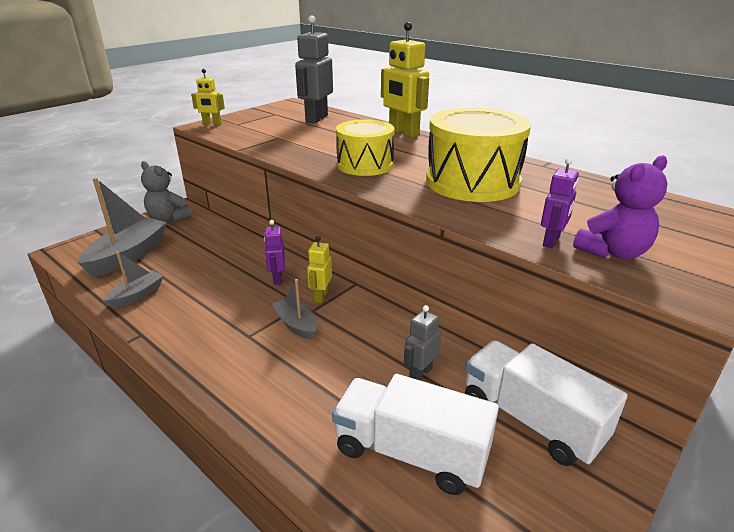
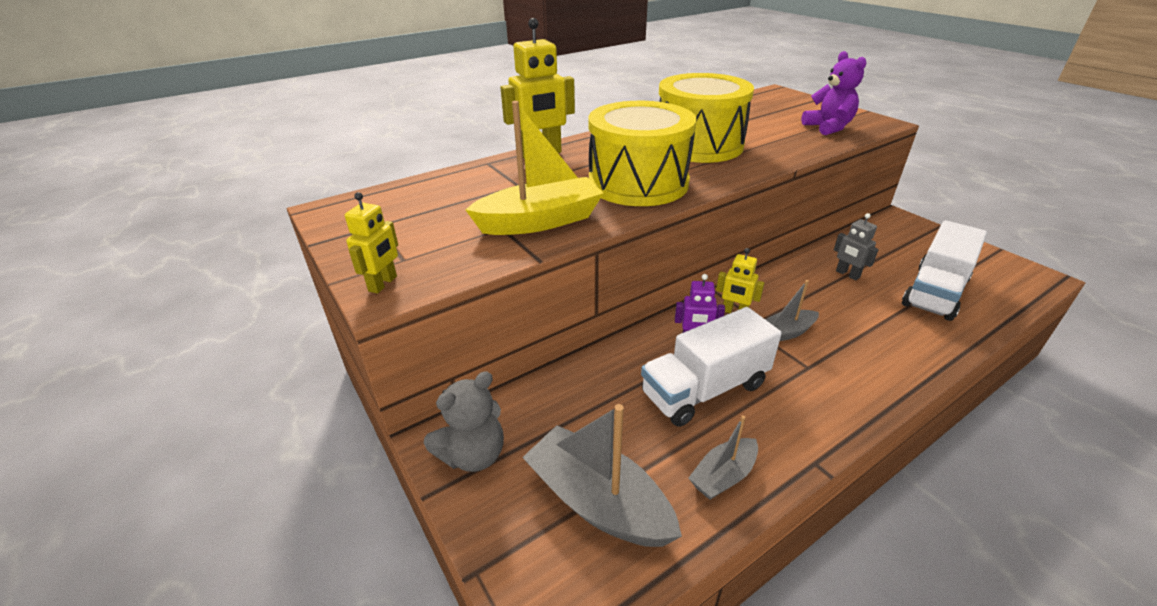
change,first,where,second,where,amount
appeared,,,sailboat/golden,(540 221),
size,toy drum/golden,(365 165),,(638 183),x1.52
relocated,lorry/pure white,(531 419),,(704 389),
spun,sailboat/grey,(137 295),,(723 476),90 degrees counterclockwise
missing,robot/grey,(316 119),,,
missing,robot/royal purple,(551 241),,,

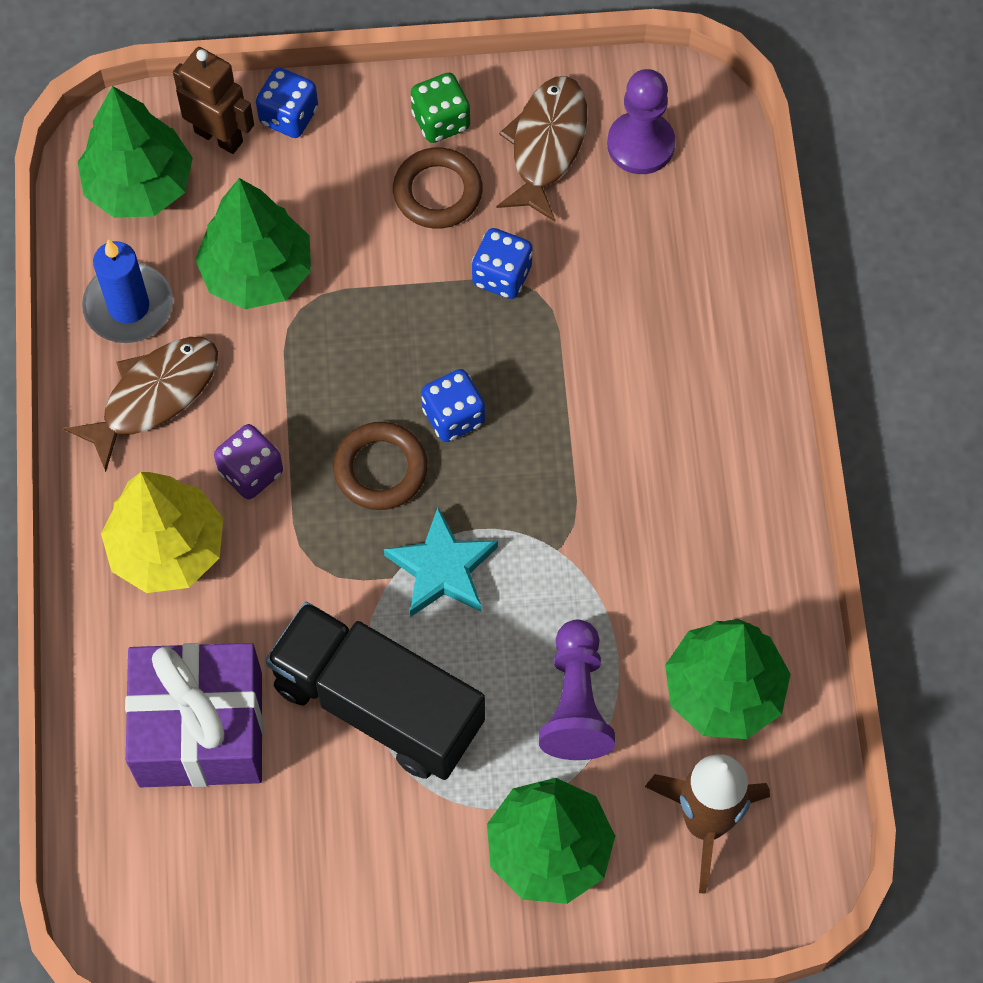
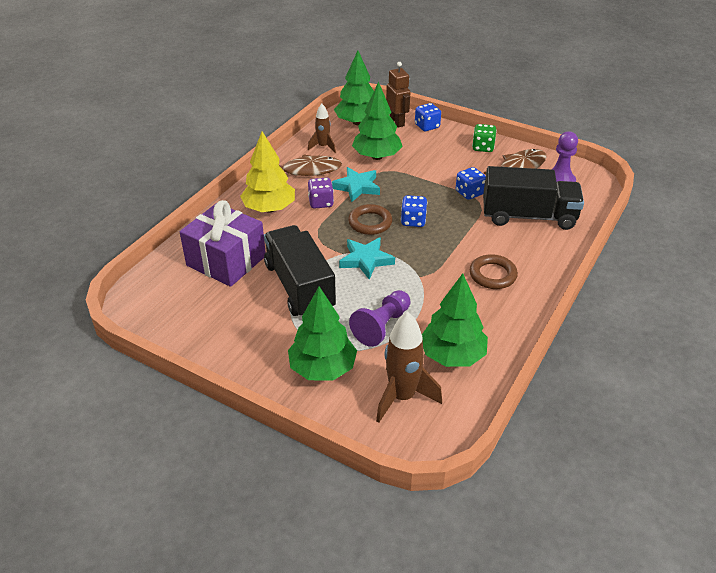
change,first,where,second,where,amount
exchanged,candle/royal blue,(128 306),rocket/brown,(323 147),
appeared,,,five-pointed star/turquoise,(357 187),
relocated,torus/brown,(437 192),,(492 275),
appeared,,,lorry/black,(528 216),

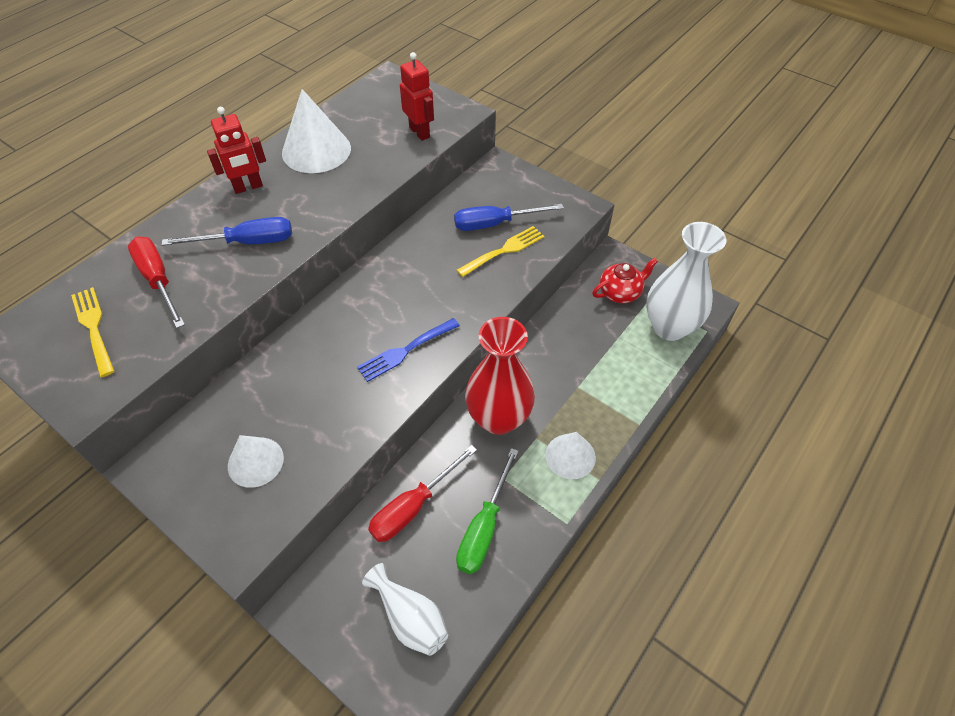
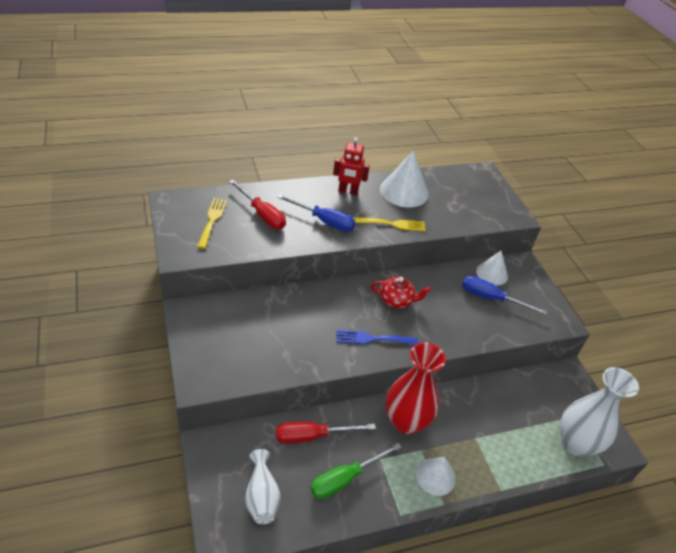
change,first,where,second,where,amount
spun,screwdriver/crimson,(158 280),,(262 215),135 degrees clockwise
relocated,table fork/golden,(503 251),,(392 224),
relocated,china teapot/crimson,(620 292),,(396 301),
relocated,cone/pure white,(255 462),,(492 273),
missing,robot/crimson,(420 132),,,

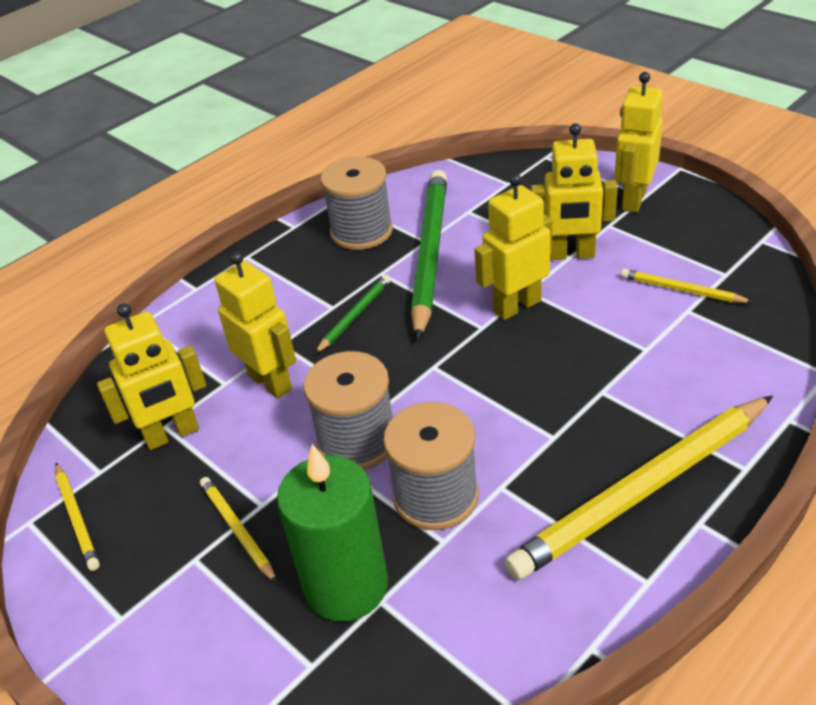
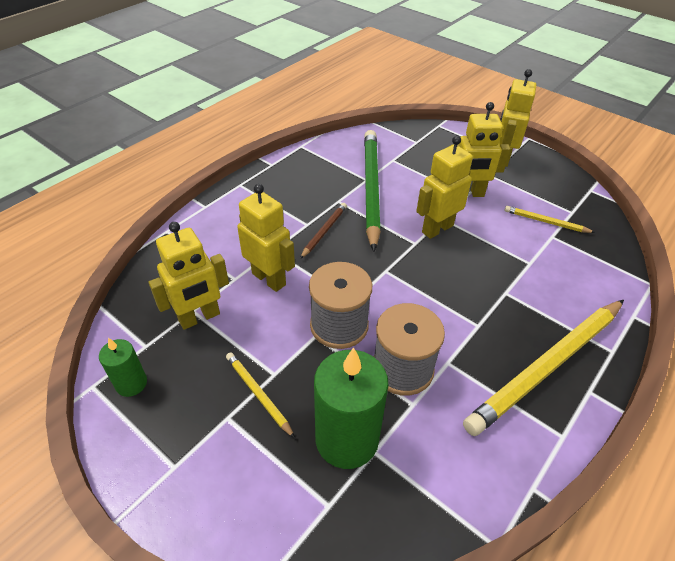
change,first,where,second,where,amount
exchanged,lead pencil/golden,(77 518),candle/leaf-green,(131 383),
colour,lead pencil/leaf-green,(355 316),lead pencil/brown,(324 231),
missing,spool/grey,(361 231),,,

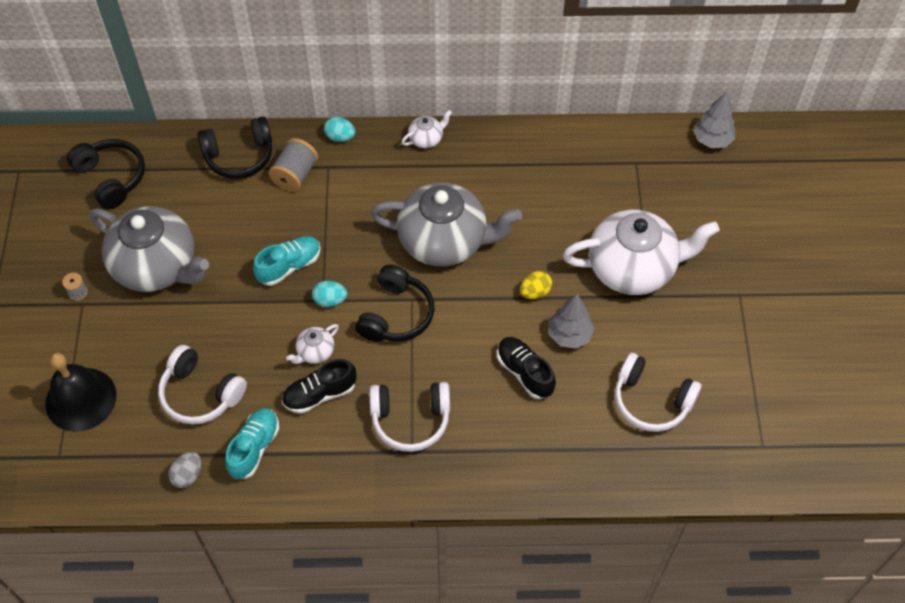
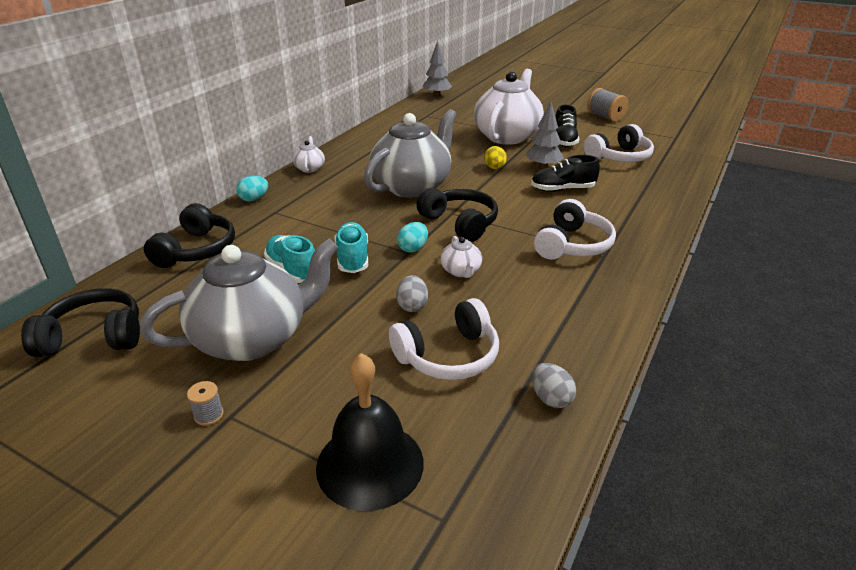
change,first,where,second,where,amount
relocated,shoe/turquoise,(254 448),,(293 270),
appeared,,,egg/grey,(412 306),
relocated,shoe/black,(320 394),,(564 140),
relocated,spool/grey,(295 175),,(605 117),

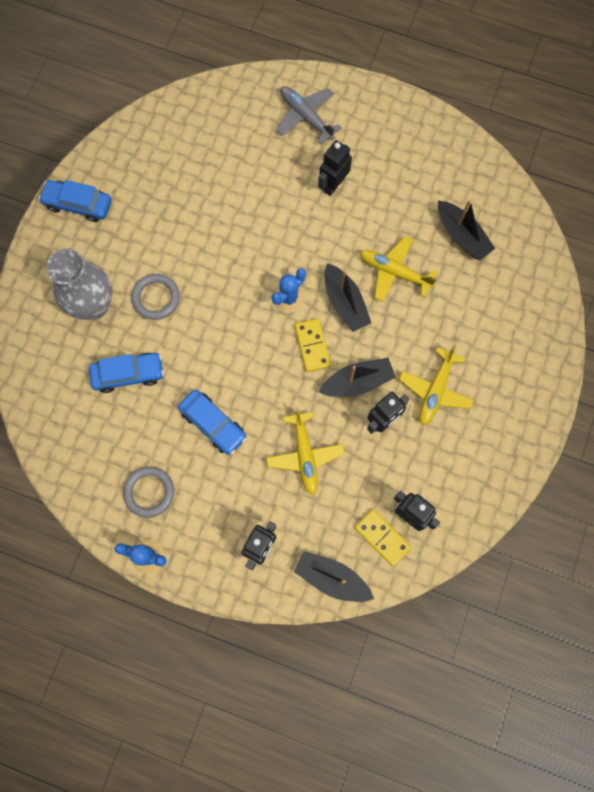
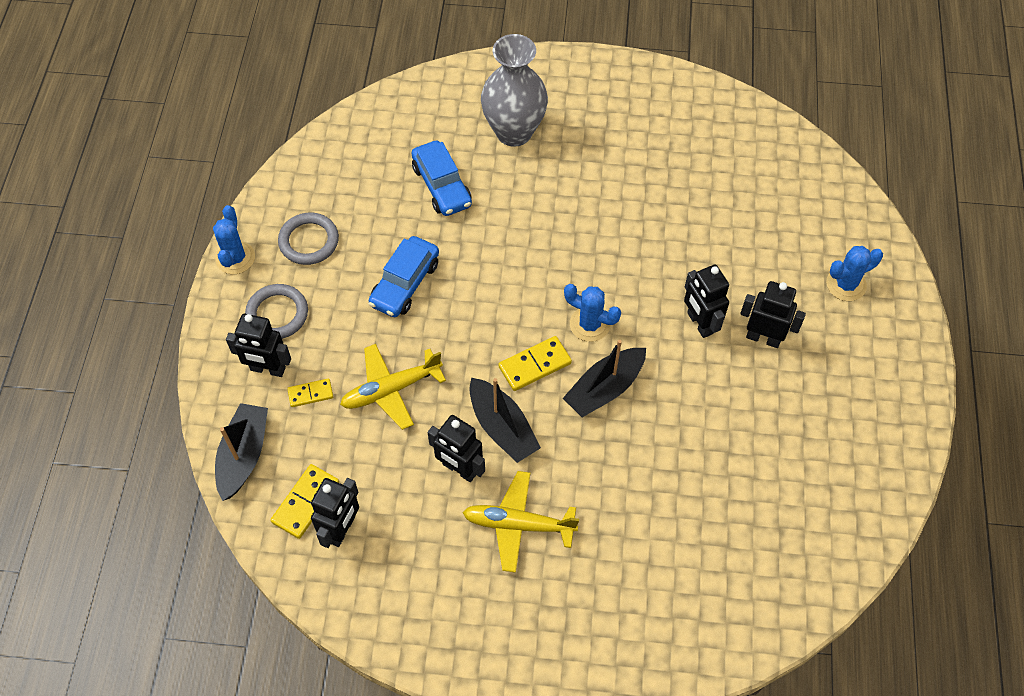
change,first,where,second,where,amount
relocated,torus/grey,(156 298),,(277 314),
appeared,,,domino piece/golden,(310 394),
appeared,,,robot/black,(699 323),
exchanged,aeroplane/grey,(306 117),saguaro cactus/royal blue,(846 284),
missing,car/royal blue,(78 204),,,
missing,aeroplane/golden,(394 272),,,
missing,sailboat/black,(462 236),,,

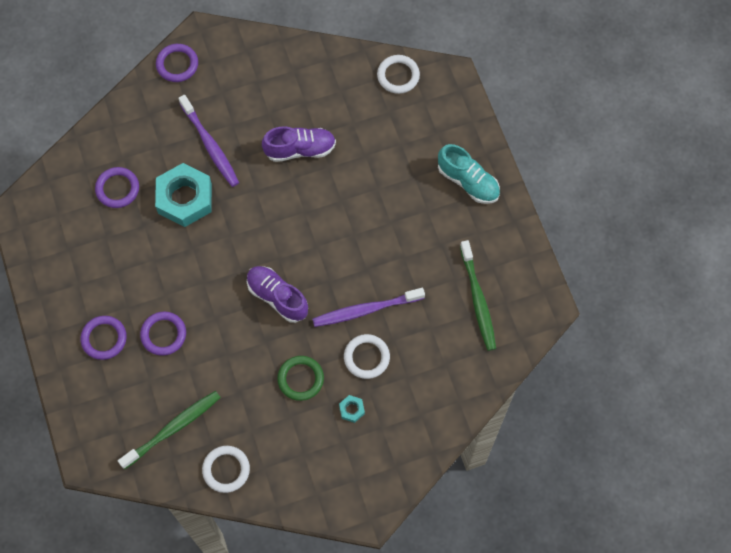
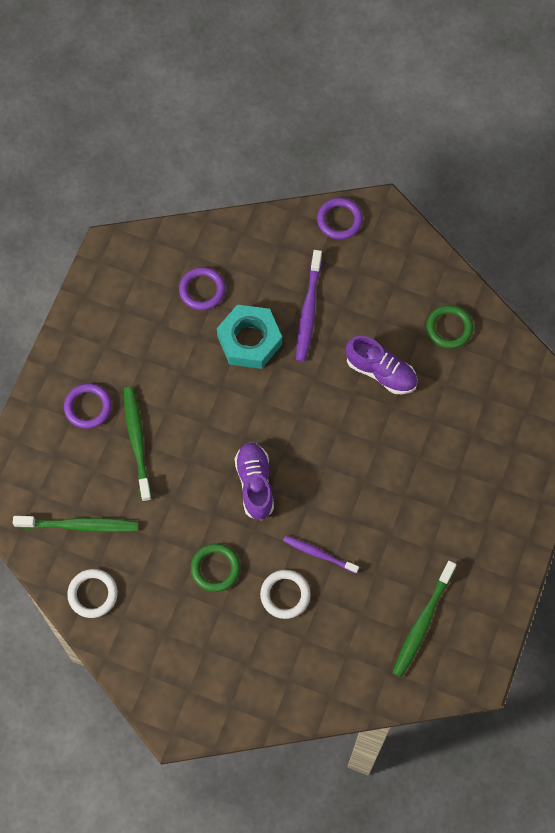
change,first,where,second,where,amount
exchanged,torus/royal purple,(163 334),tooth brush/leaf-green,(137 441),
size,tooth brush/royal purple,(365 310),,(319 554),x0.65
appeared,,,torus/leaf-green,(449 328),
missing,hexagon nut/turquoise,(351 409),,,
missing,torus/pure white,(398 76),,,
missing,shoe/turquoise,(468 181),,,

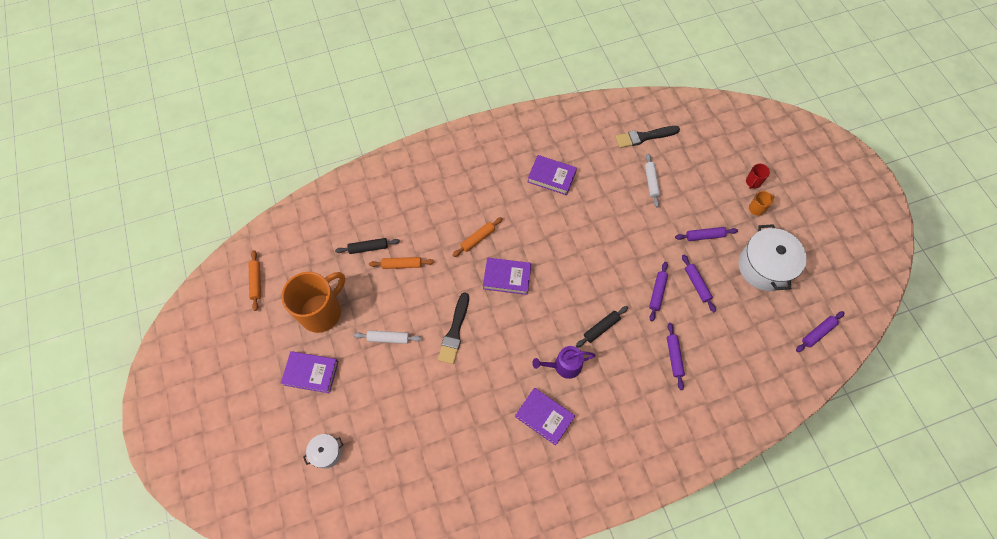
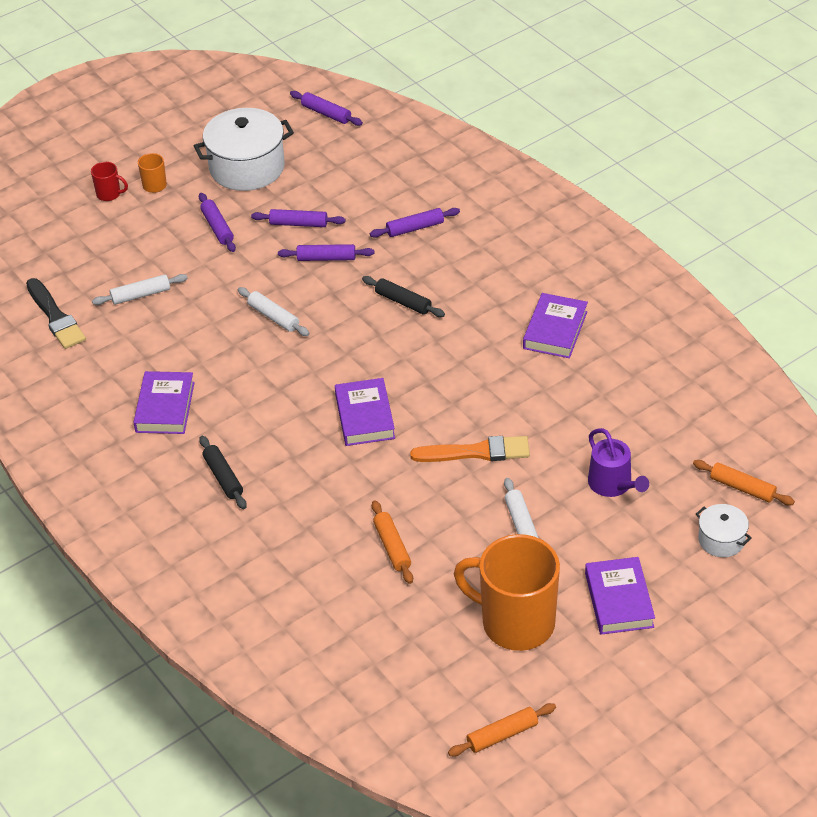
change,first,where,second,where,amount
relocated,dough roller/black,(368 248),,(223 477),
appeared,,,dough roller/pure white,(273 317),
spun,dough roller/royal purple,(697 284),,(298 224),45 degrees clockwise
colour,paint brush/black,(454 331),paint brush/orange,(476 452),
relocated,watering pot/royal purple,(564 365),,(613 484),
relocated,dough roller/orange,(477 239),,(742 488),

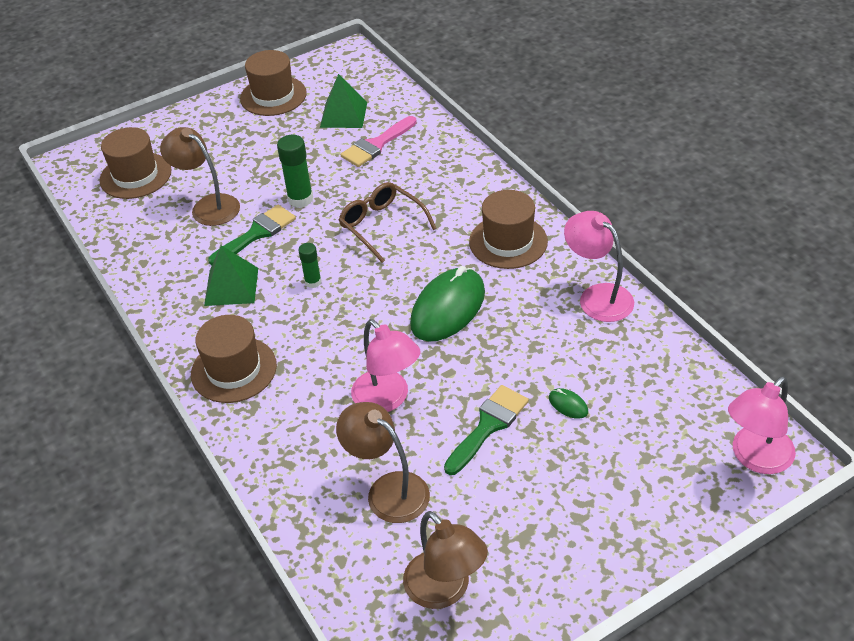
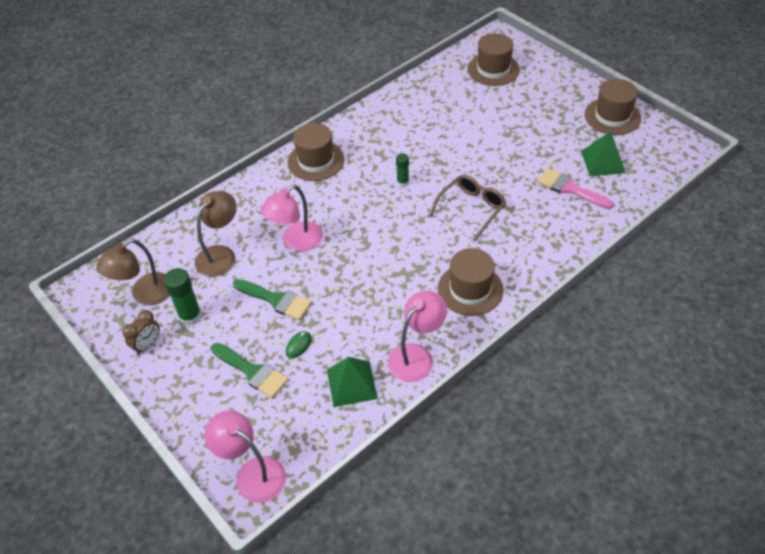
change,first,where,second,where,amount
appeared,,,bedside clock/brown,(147 345),
relocated,glue/leaf-green,(300 199),,(190 316),
relocated,paint brush/leaf-green,(257 233),,(252 372),
relocated,solid pyramid/leaf-green,(231 286),,(352 383),
missing,reading lamp/brown,(208 206),,,
missing,PC mouse/leaf-green,(448 308),,,

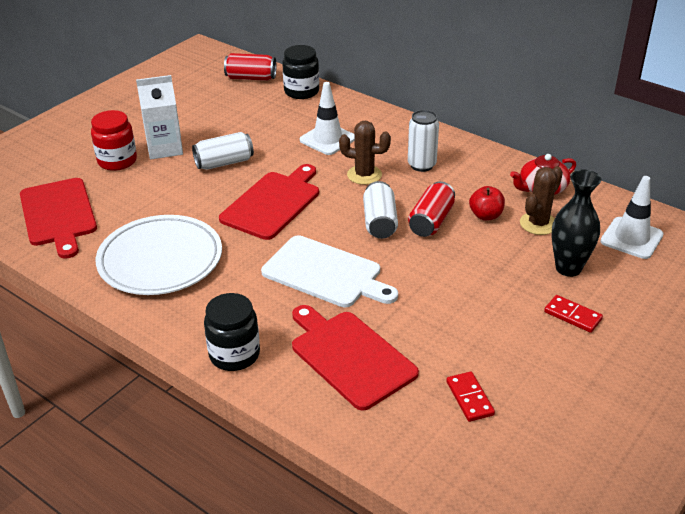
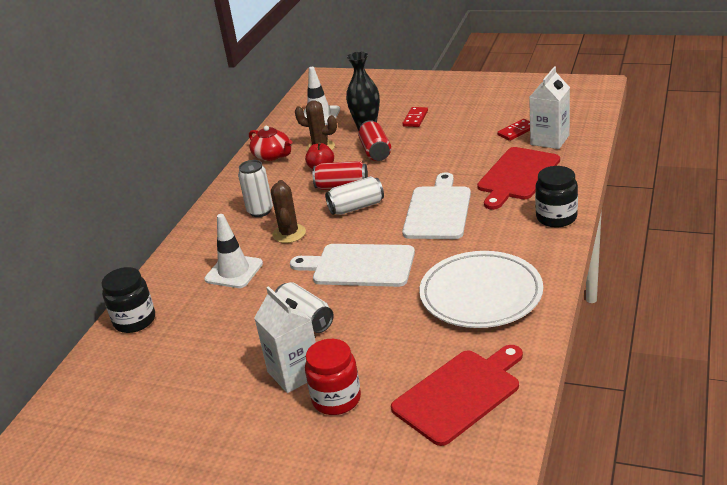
change,first,where,second,where,amount
colour,chopping board/crimson,(273 203),chopping board/pure white,(359 266),
relocated,tin/crimson,(251 78),,(375 151),
appeared,,,milk carton/pure white,(550 140),

